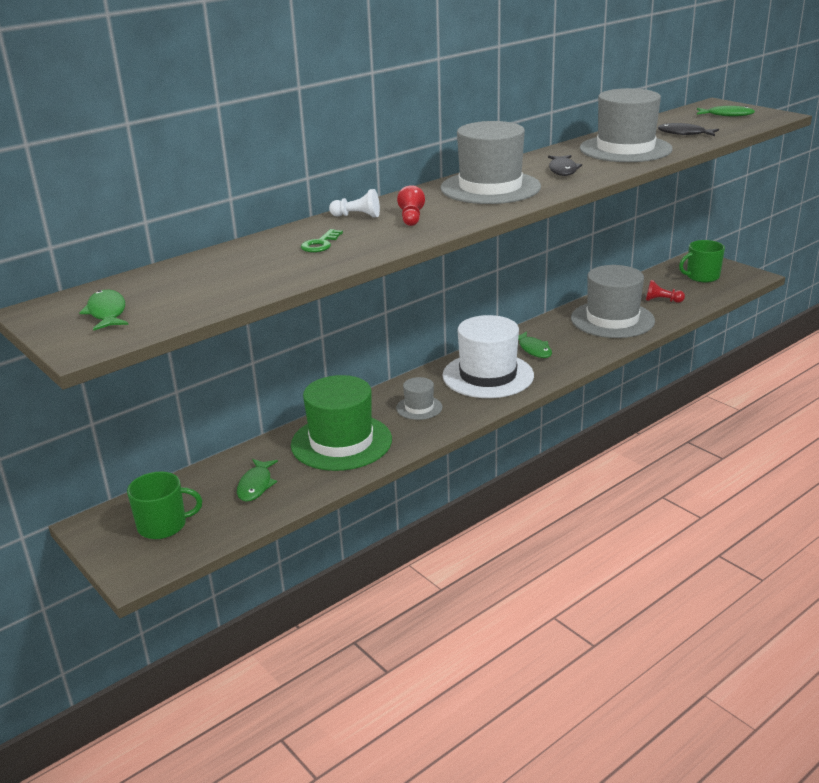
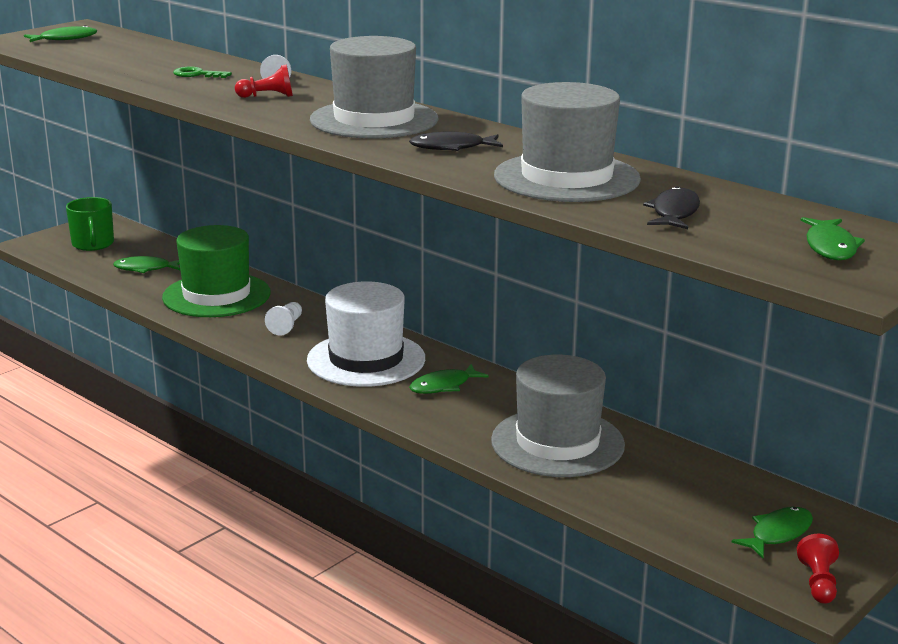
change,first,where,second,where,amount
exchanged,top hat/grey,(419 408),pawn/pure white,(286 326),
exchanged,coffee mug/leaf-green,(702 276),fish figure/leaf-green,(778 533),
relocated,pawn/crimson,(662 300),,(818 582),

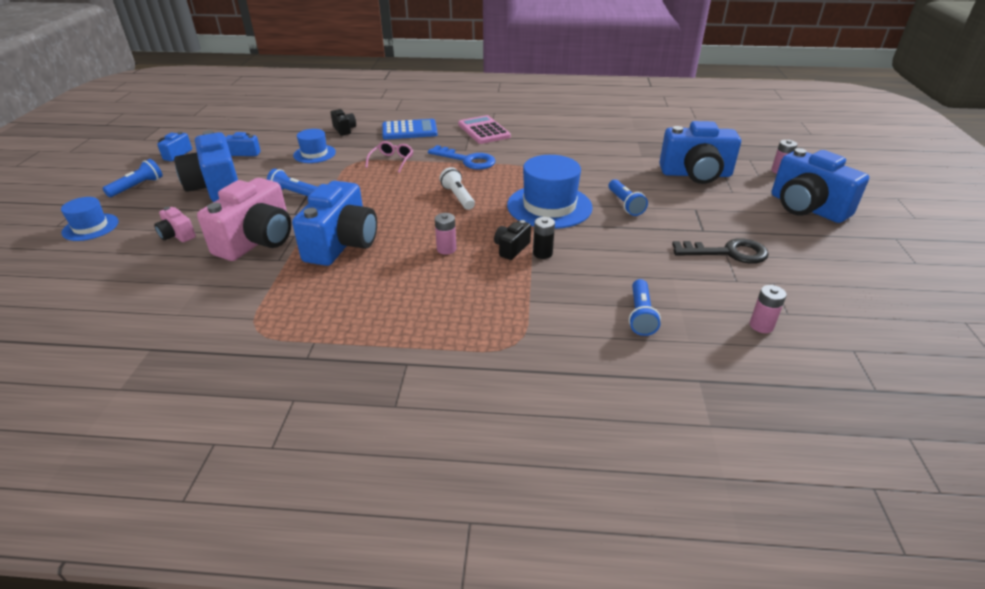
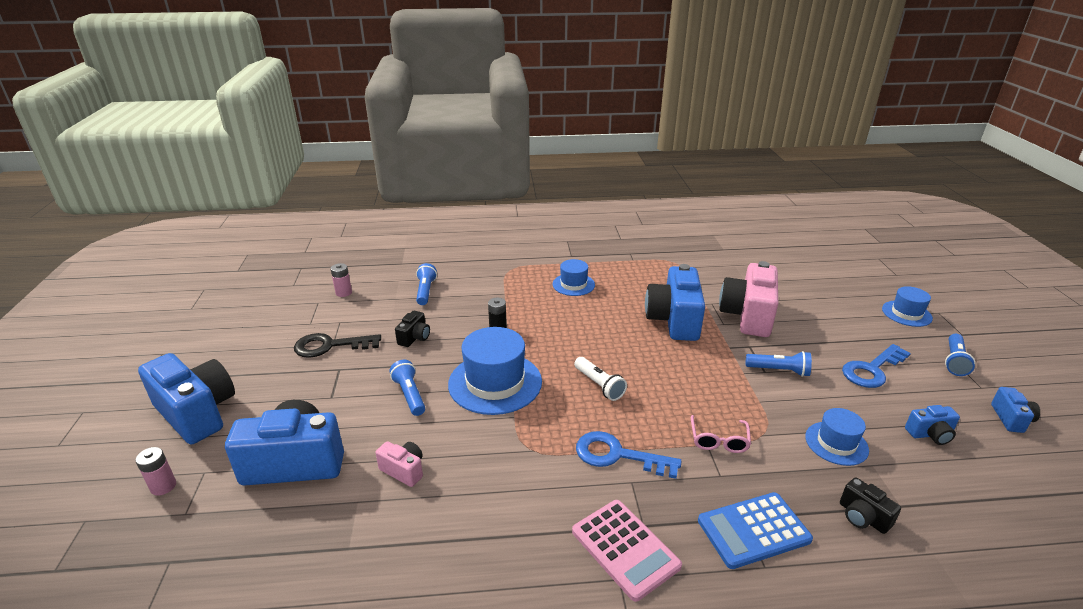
change,first,where,second,where,amount
relocated,compact camera/pink,(177 235),,(403 470),
relocated,compact camera/black,(511 248),,(414 337),
appeared,,,top hat/royal blue,(573 284),
exchanged,compact camera/royal blue,(216 187),latchkey/royal blue,(872 370),
missing,battery/pink,(446 249),,,

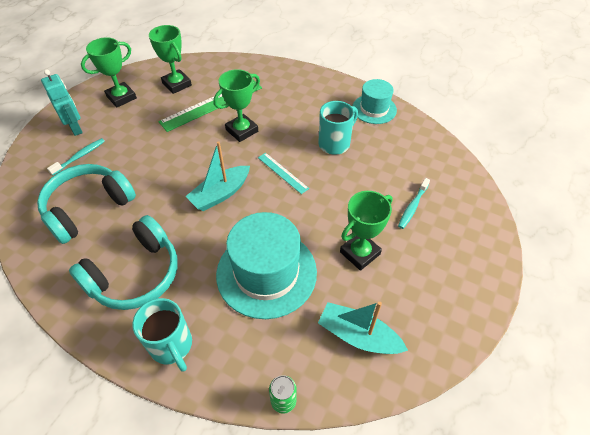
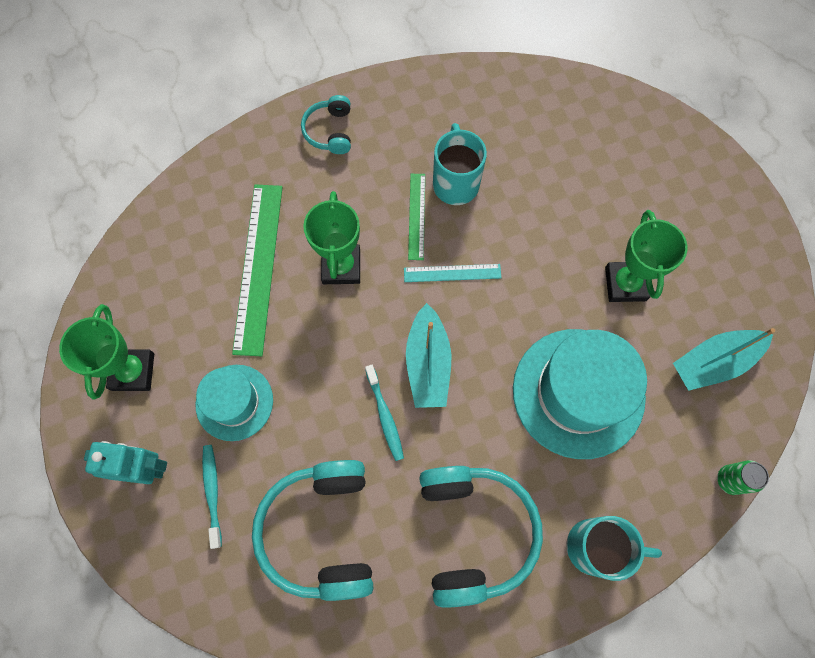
change,first,where,second,where,amount
relocated,top hat/turquoise,(374 109),,(234 402),
appeared,,,headphones/turquoise,(330 131),
relocated,tooth brush/turquoise,(412 206),,(385 416),
appeared,,,straightedge/leaf-green,(416 216),
missing,trophy/leaf-green,(177 84),,,

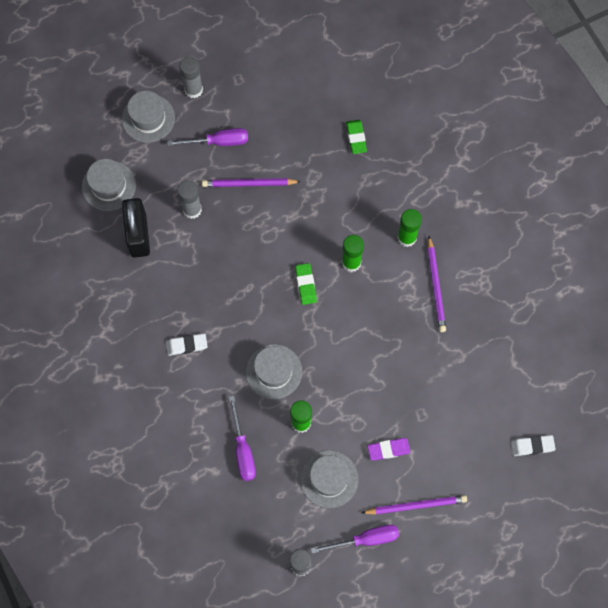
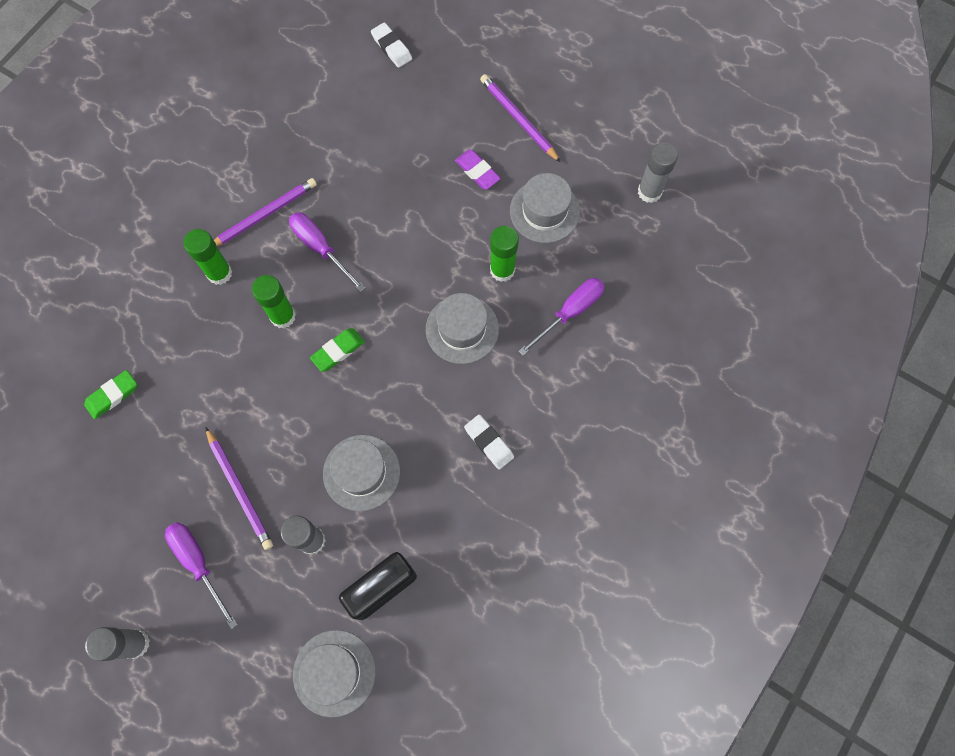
change,first,where,second,where,amount
relocated,screwdriver/royal purple,(365 539),,(320 248),
relocated,top hat/grey,(148 118),,(361 472),

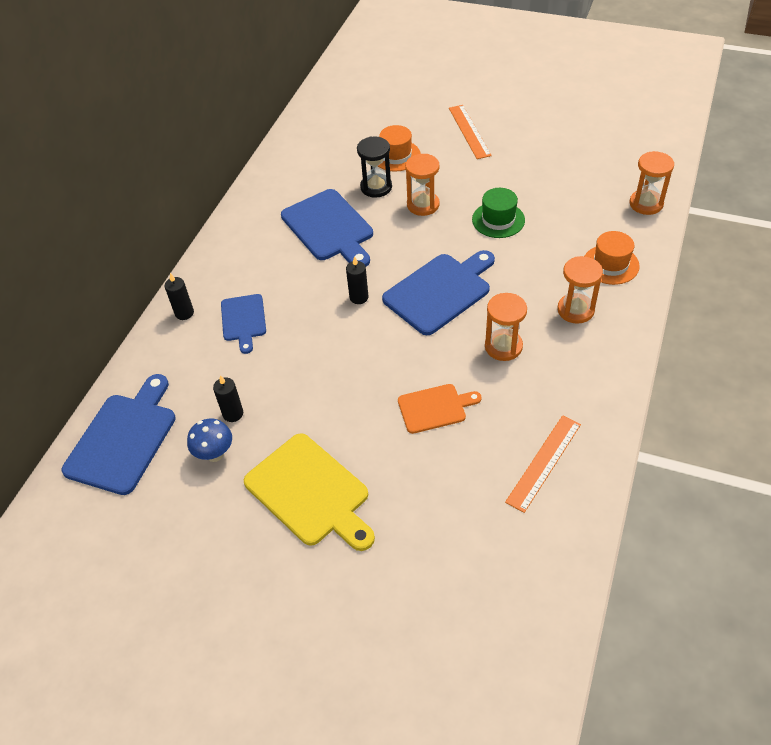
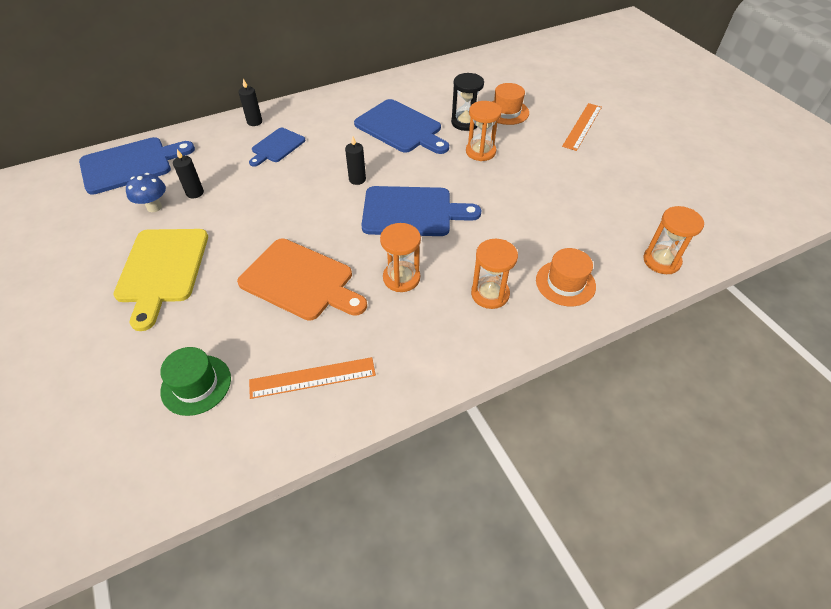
change,first,where,second,where,amount
relocated,top hat/leaf-green,(498 220),,(196 385),
size,chopping board/orange,(435 408),,(300 280),x1.68
spun,chopping board/royal blue,(329 228),,(401 128),60 degrees counterclockwise

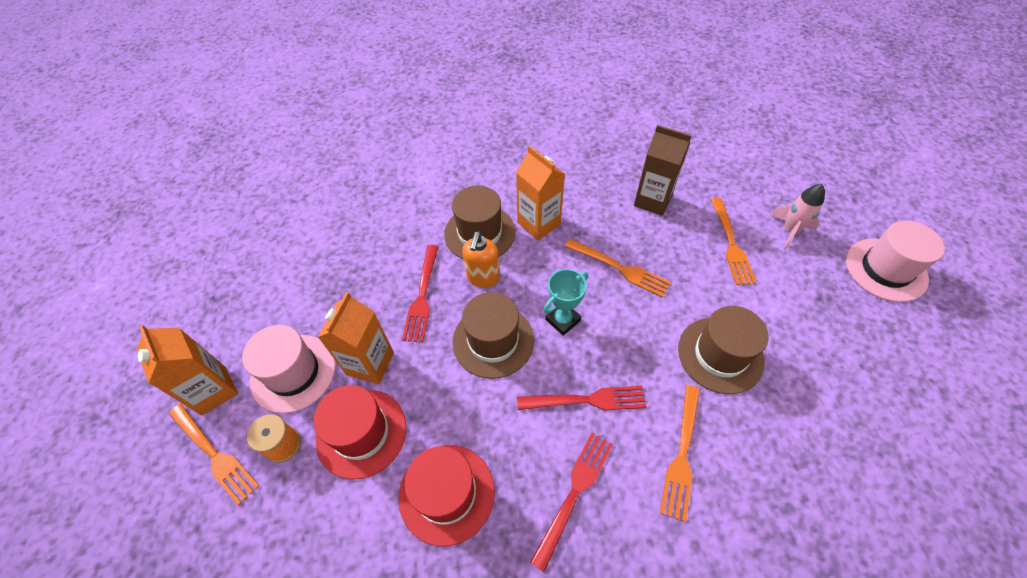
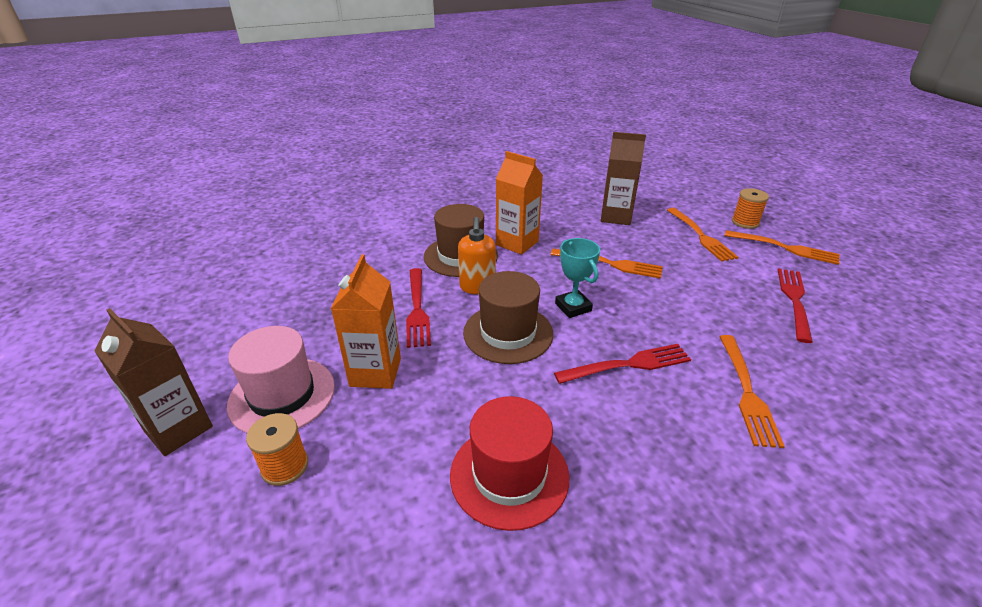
change,first,where,second,where,amount
colour,milk carton/orange,(214 390),milk carton/brown,(178 429),
spun,trophy/turquoise,(563 320),,(573 307),60 degrees counterclockwise
relocated,table fork/orange,(214 454),,(784 248),
exchanged,rocket/pink,(790 231),spool/orange,(745 222),
relocated,table fork/crimson,(574 493),,(794 301),
missing,top hat/crimson,(361 433),,,
missing,top hat/brown,(720 355),,,
missing,top hat/pink,(885 269),,,

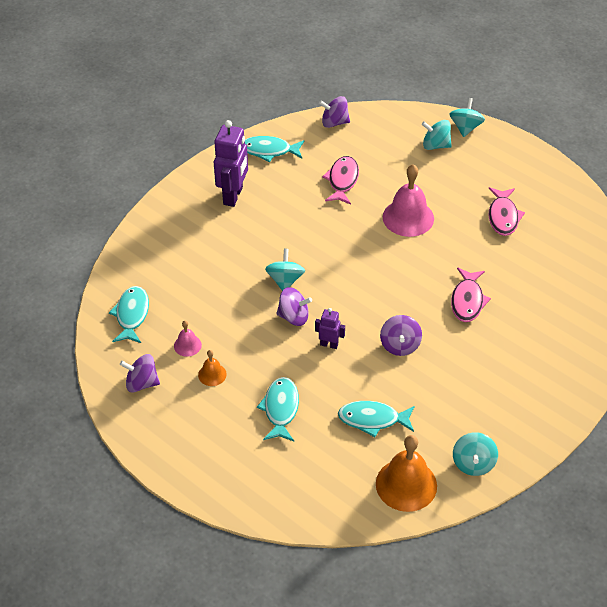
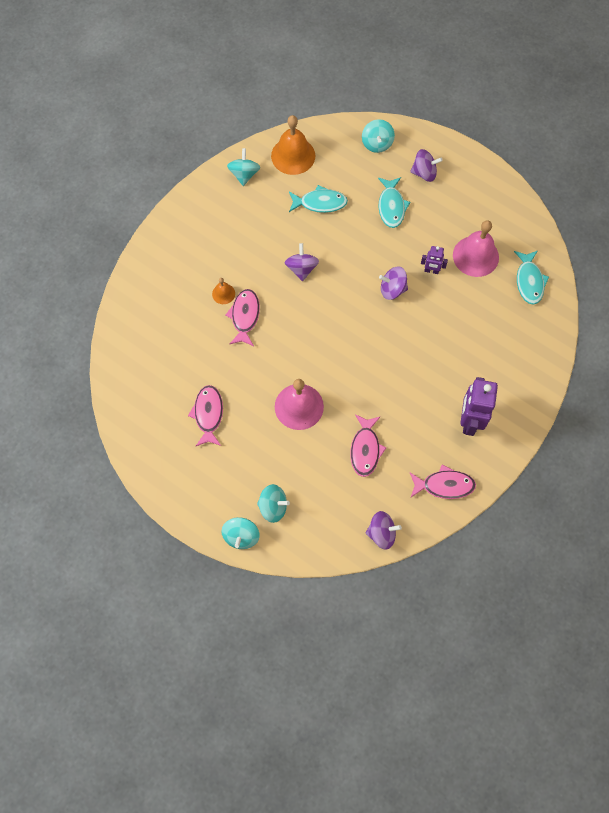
change,first,where,second,where,amount
relocated,school bell/orange,(212 374),,(223 293),
relocated,toy top/turquoise,(285 280),,(377 144),
colour,fish figure/turquoise,(269 151),fish figure/pink,(444 485),
relocated,toy top/royal purple,(142 383),,(424 173),
relocated,robot/royal purple,(329 344),,(431 271),
size,school bell/pink,(187 345),,(475 256),x2.03

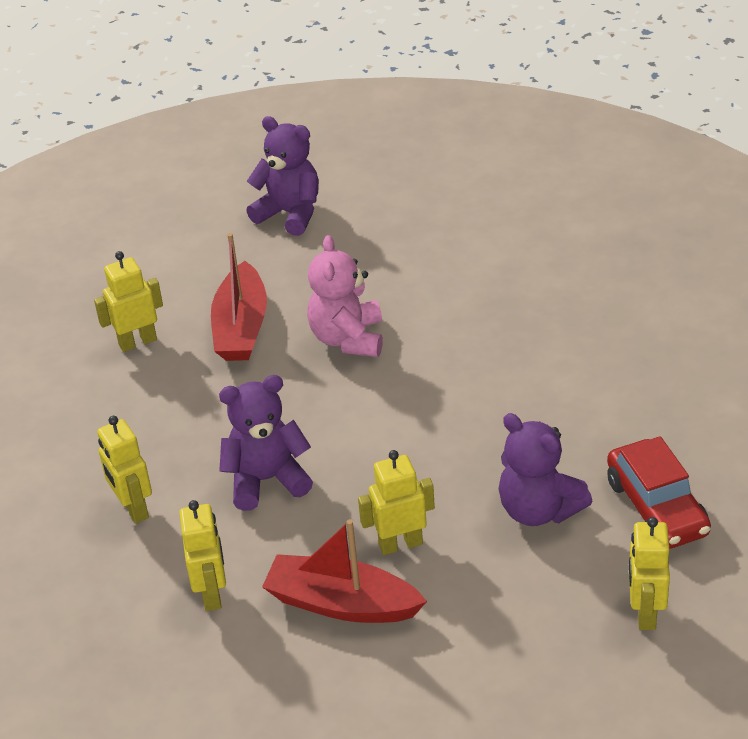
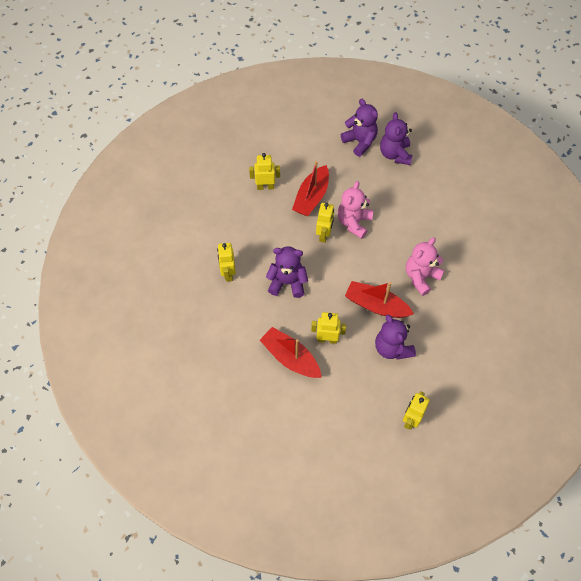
change,first,where,second,where,amount
relocated,robot/golden,(212 594),,(324 235),
appeared,,,sailboat/crimson,(376 305),
appeared,,,teddy/royal purple,(395 154),
appeared,,,teddy/pink,(421 277),
missing,car/crimson,(657 507),,,

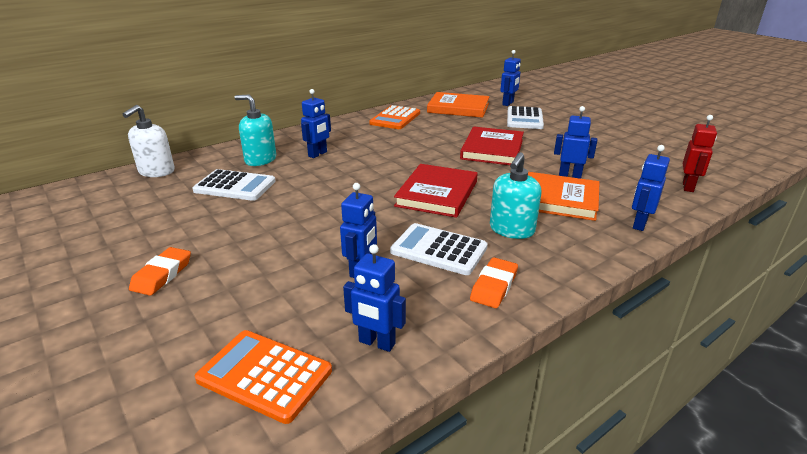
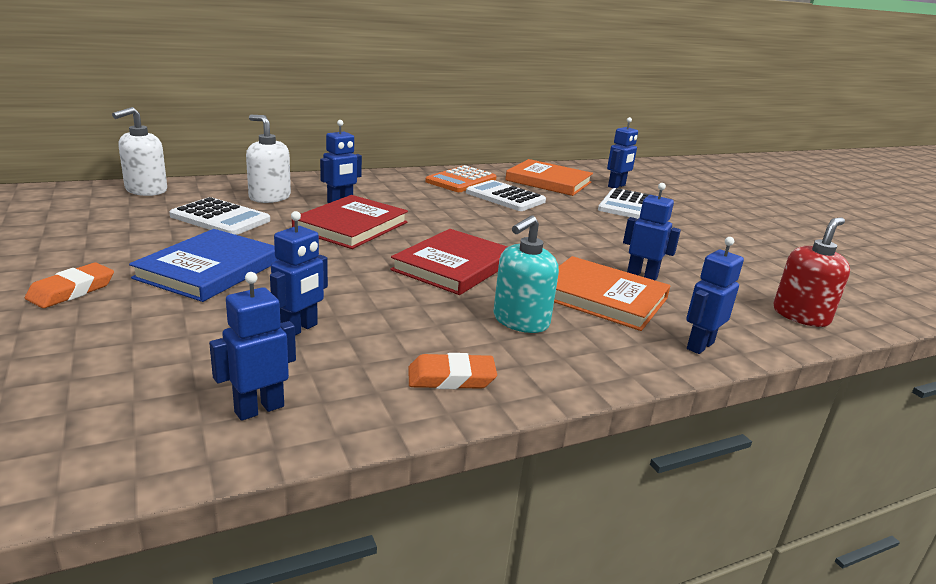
change,first,where,second,where,amount
appeared,,,hardcover/royal blue,(209 269),
spun,robot/royal blue,(376 343),,(259 409),105 degrees clockwise
colour,soap pump/turquoise,(260 160),soap pump/pure white,(269 197),
relocated,hardcover/crimson,(492 149),,(351 226),
spun,eraser/orange,(494 286),,(451 378),45 degrees clockwise
relocated,calculator/pure white,(439 250),,(505 197),
exchanged,robot/crimson,(688 187),soap pump/crimson,(800 316),
missing,calculator/orange,(265 375),,,

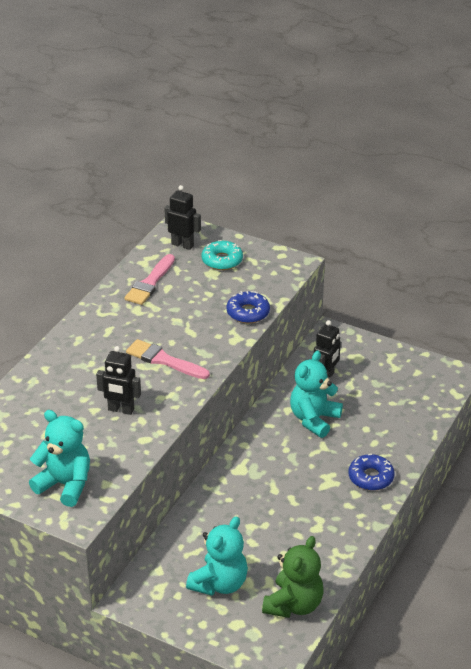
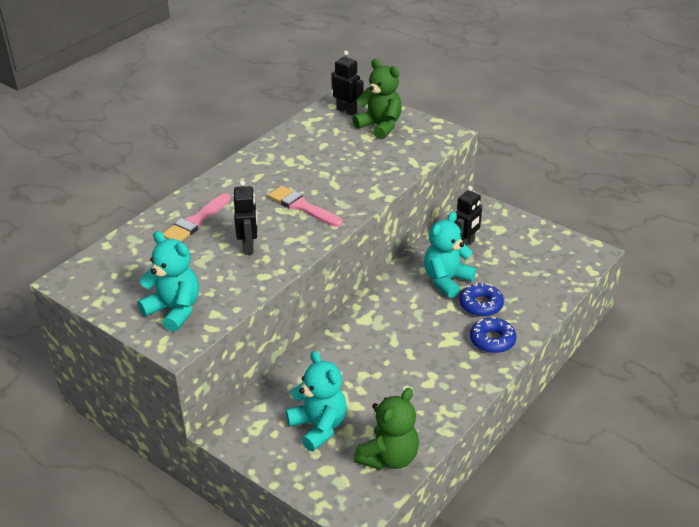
change,first,where,second,where,amount
relocated,paint brush/pink,(150 283),,(196 221),
spun,robot/black,(121 410),,(249 247),120 degrees counterclockwise
spun,teddy/turquoise,(219 583),,(319 427),75 degrees counterclockwise
exchanged,donut/turquoise,(222 260),teddy/leaf-green,(380 126),
relocated,donut/royal blue,(248 313),,(481 305),

